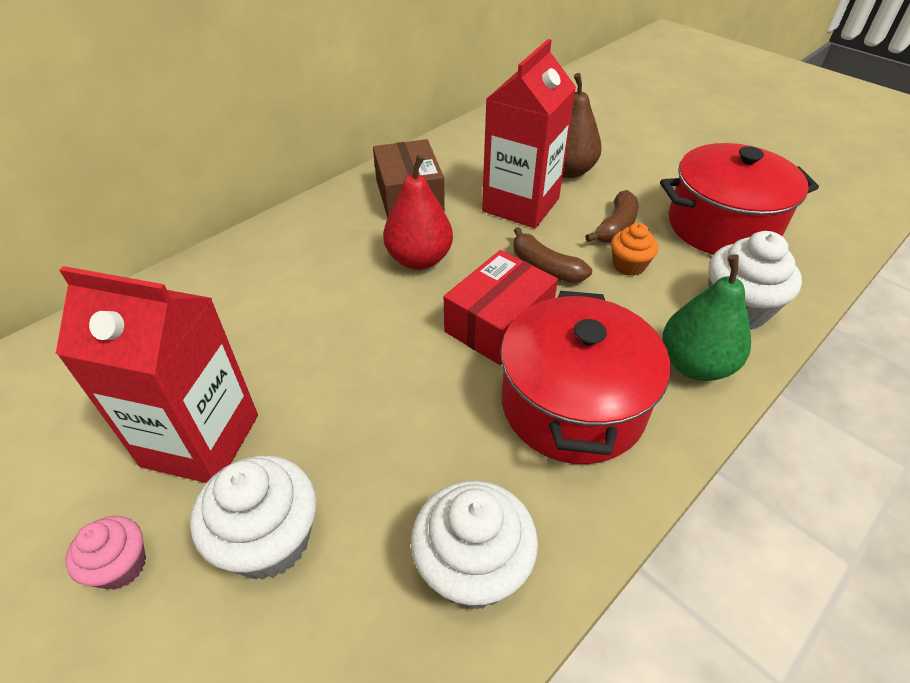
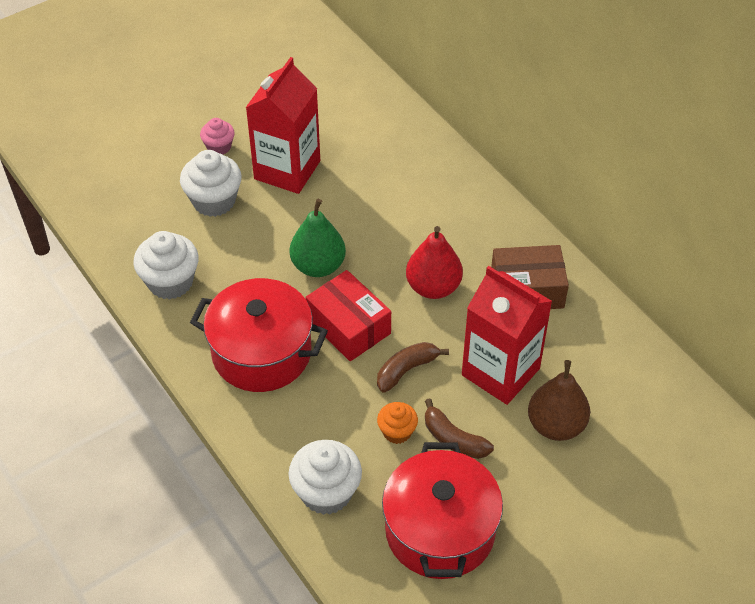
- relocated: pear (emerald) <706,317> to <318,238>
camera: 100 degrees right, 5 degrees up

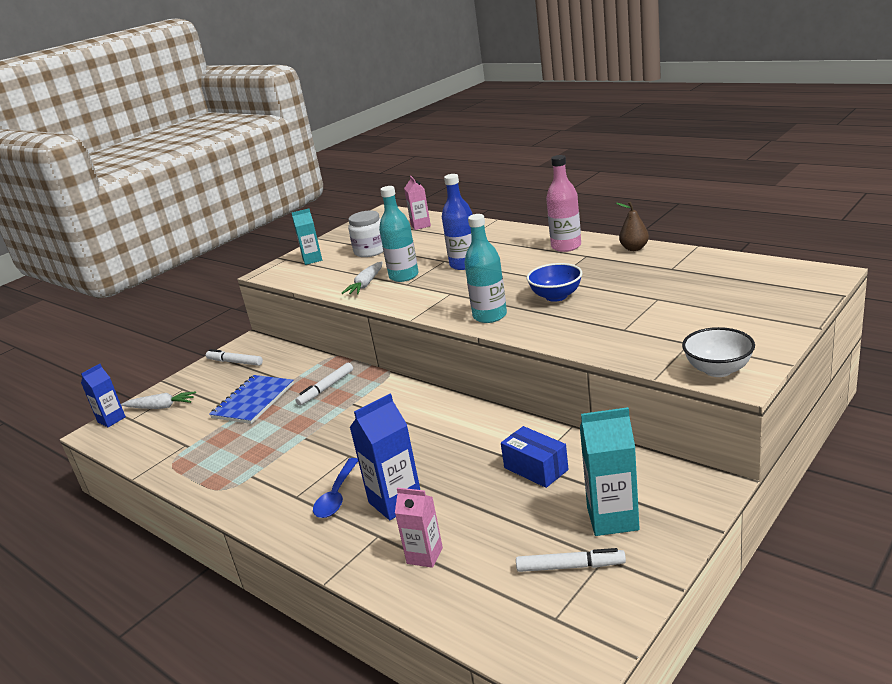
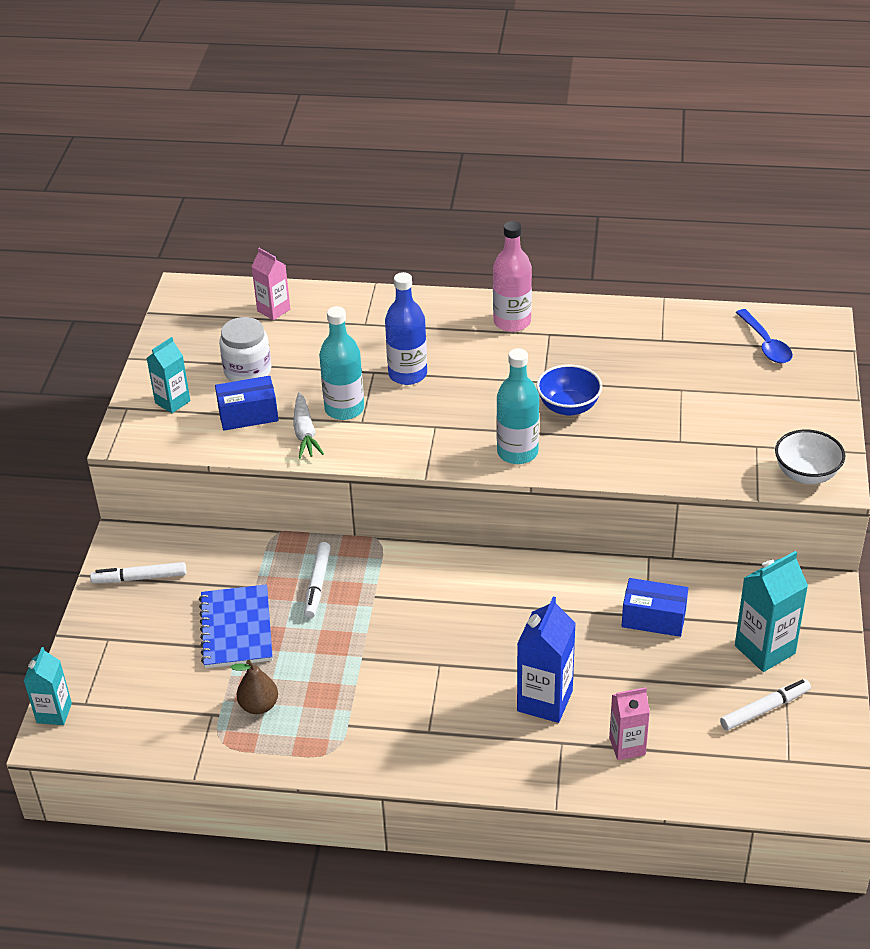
- relocated: pear (dark brown) <632,226> to <254,687>
- colour: carton (cobalt) <103,395> to carton (teal) <48,686>
- missing: toy carrot (white) <158,400>
- relocated: teaspoon (cobalt) <335,488> to <764,336>
- appeared: parcel (cobalt) <246,403>
camera: 35 degrees left, 15 degrees up

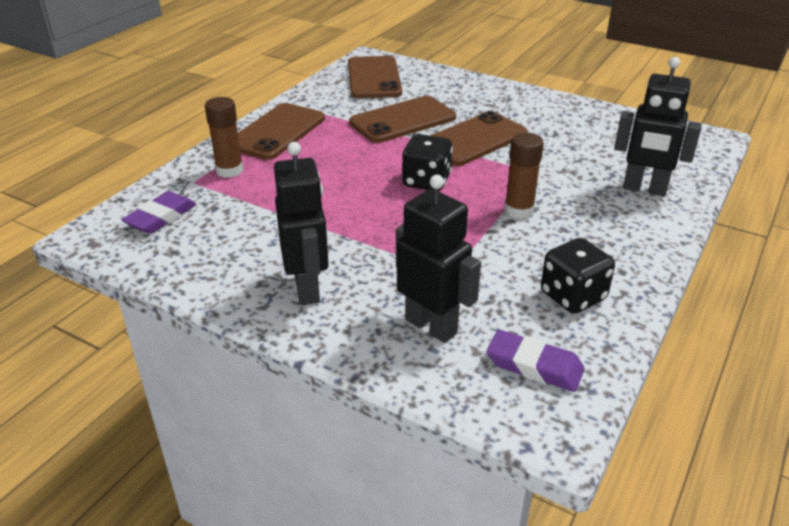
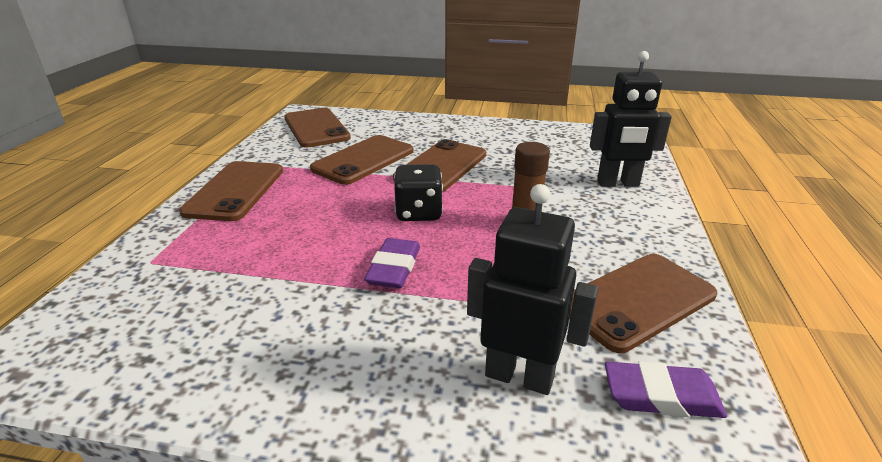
- missing: glue stick (dark brown) <224,137>
- missing: robot (jet-black) <301,223>
- relocated: pencil eraser (purple) <158,212> to <392,263>
- exchanged: die (jet-black) <578,276> to phone (dark brown) <643,303>
camera: 20 degrees left, 5 degrees down

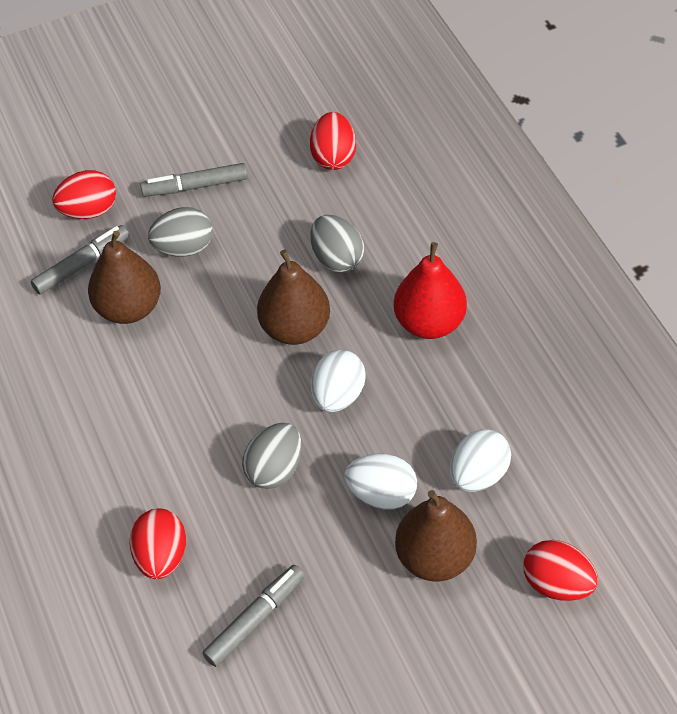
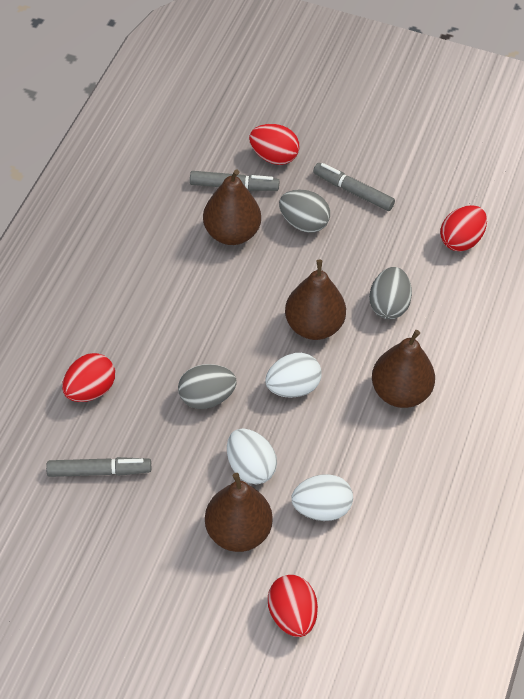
- colour: pear (red) <430,290> to pear (dark brown) <403,369>
camera: 40 degrees right, 0 degrees up

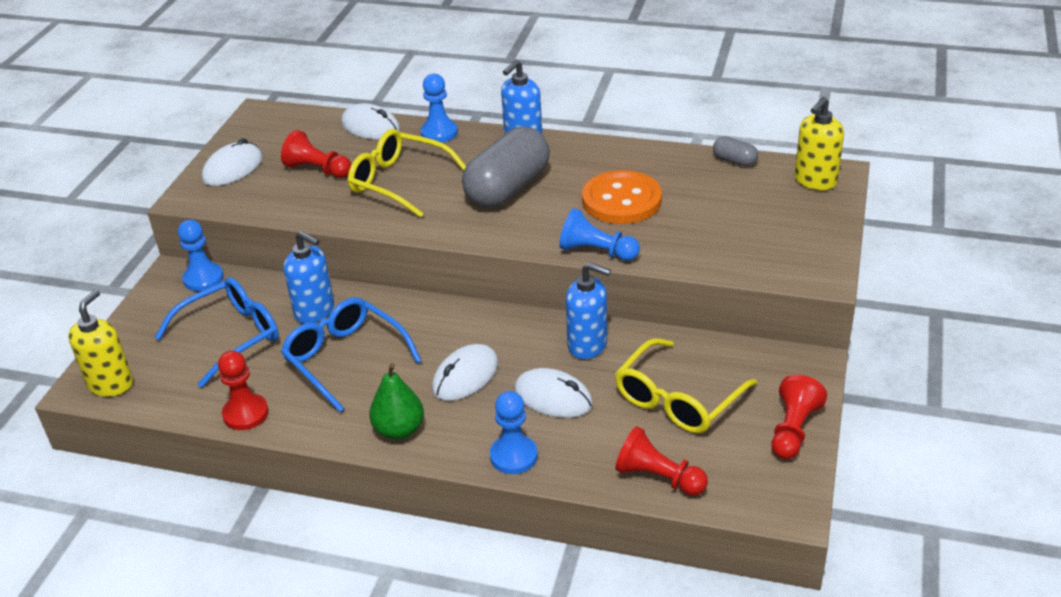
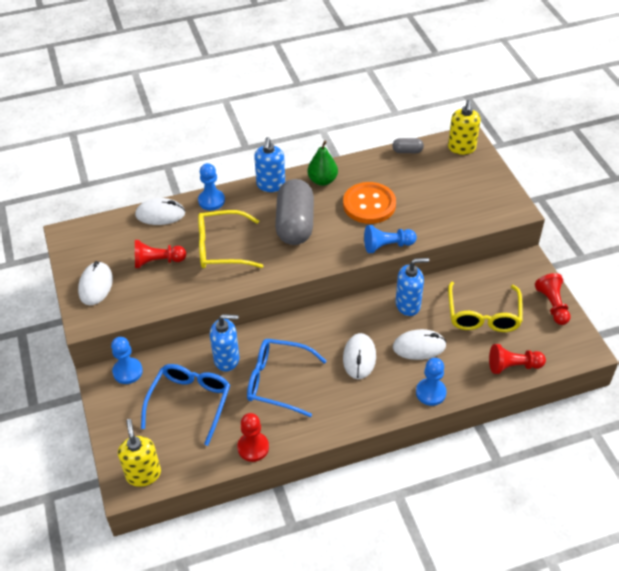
- relocated: pear (emerald) <396,401> to <322,163>
camera: 35 degrees left, 10 degrees up

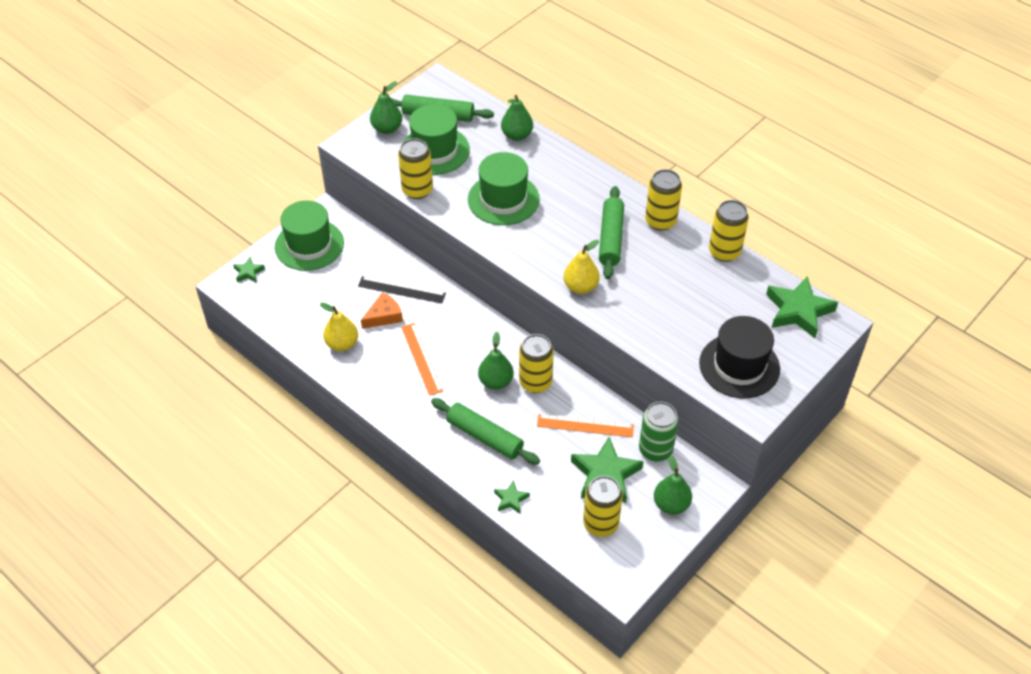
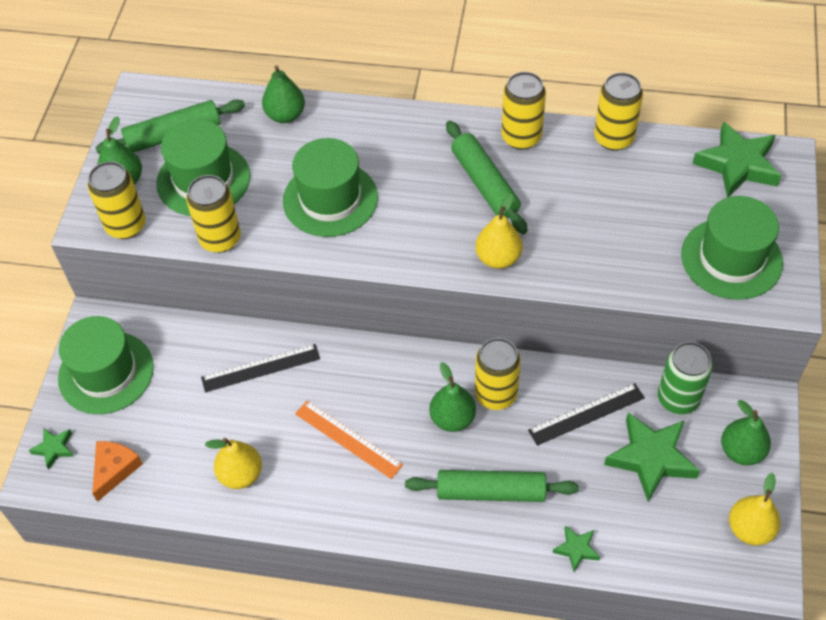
- relocated: piece of cheese (bright orange) <382,310> to <117,471>
- colour: hat (jet-black) <739,357> to hat (emerald) <732,248>
- colour: ruler (bright orange) <585,425> to ruler (jet-black) <586,414>
- relocated: can (golden) <603,506> to <117,200>
- appeared: pear (golden) <755,509>
camera: 30 degrees left, 5 degrees up

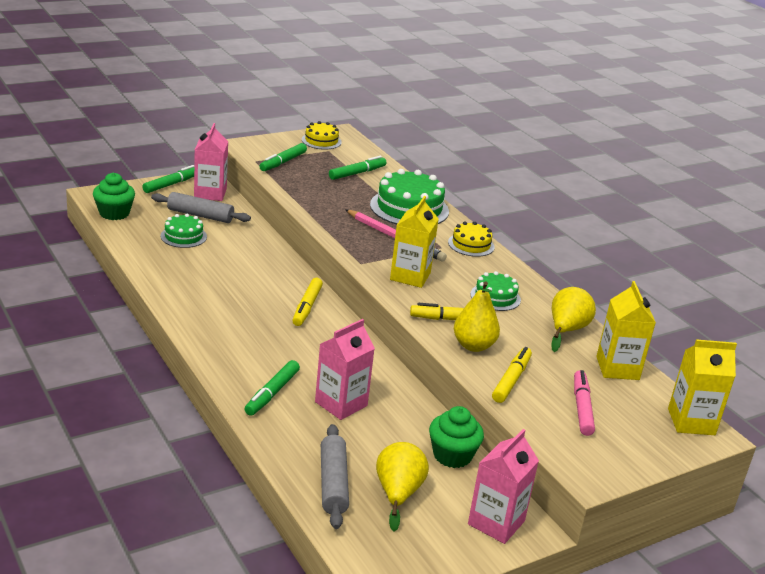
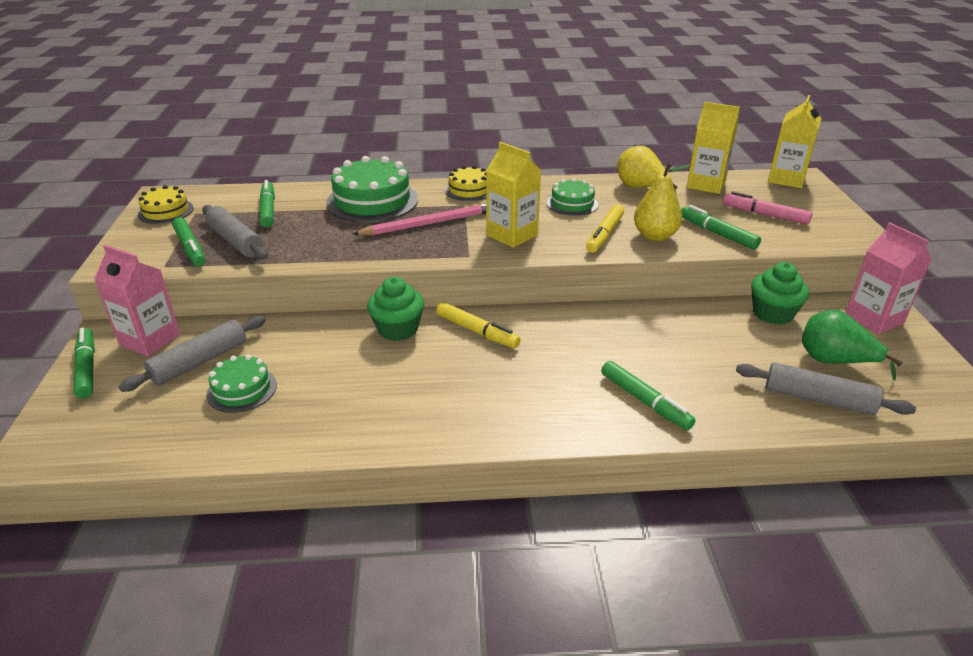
- relocated: fairy cake (emerald) <114,196> to <395,309>
- missing: carton (pink) <345,369>
- colour: marker (golden) <512,375> to marker (emerald) <721,227>
- colour: pear (golden) <402,486> to pear (emerald) <852,345>
- appeared: dough roller (grey) <235,232>
camera: 60 degrees left, 5 degrees up

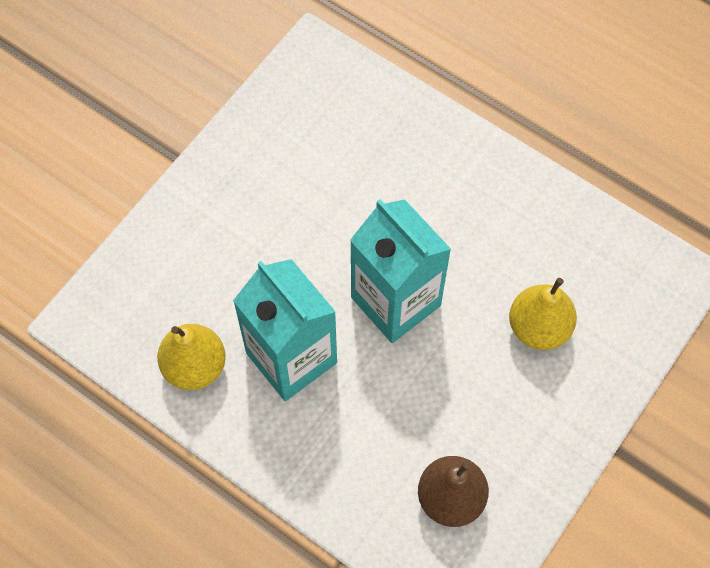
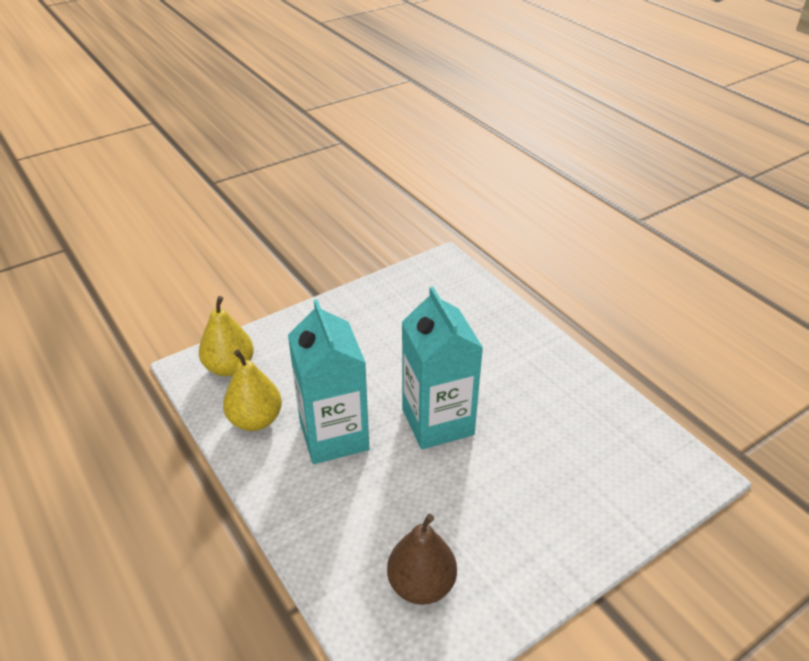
- relocated: pear (golden) <543,314> to <226,336>
camera: 20 degrees right, 25 degrees down

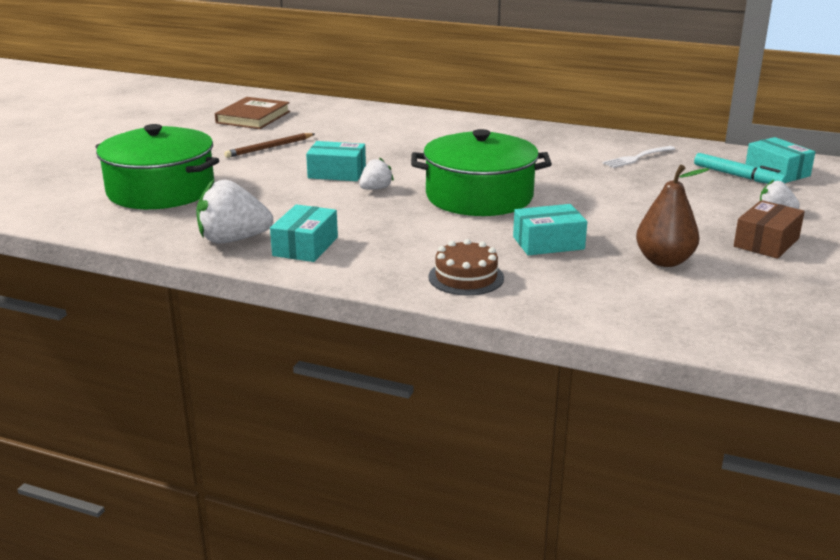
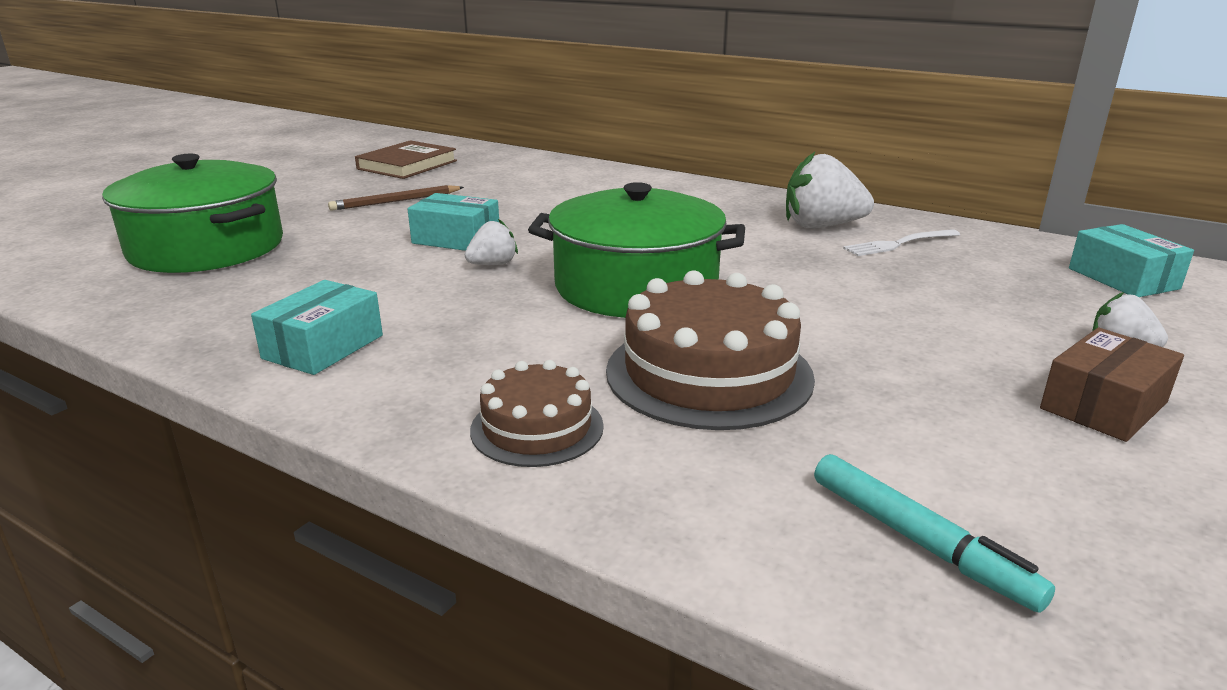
- relocated: marker (teal) <740,168> to <934,533>
- missing: pear (dark brown) <673,216>
- relocated: strawberry (white) <234,211> to <830,190>
- exchanged: parcel (teal) <550,229> to layer cake (dark brown) <710,350>
camera: 10 degrees right, 0 degrees up

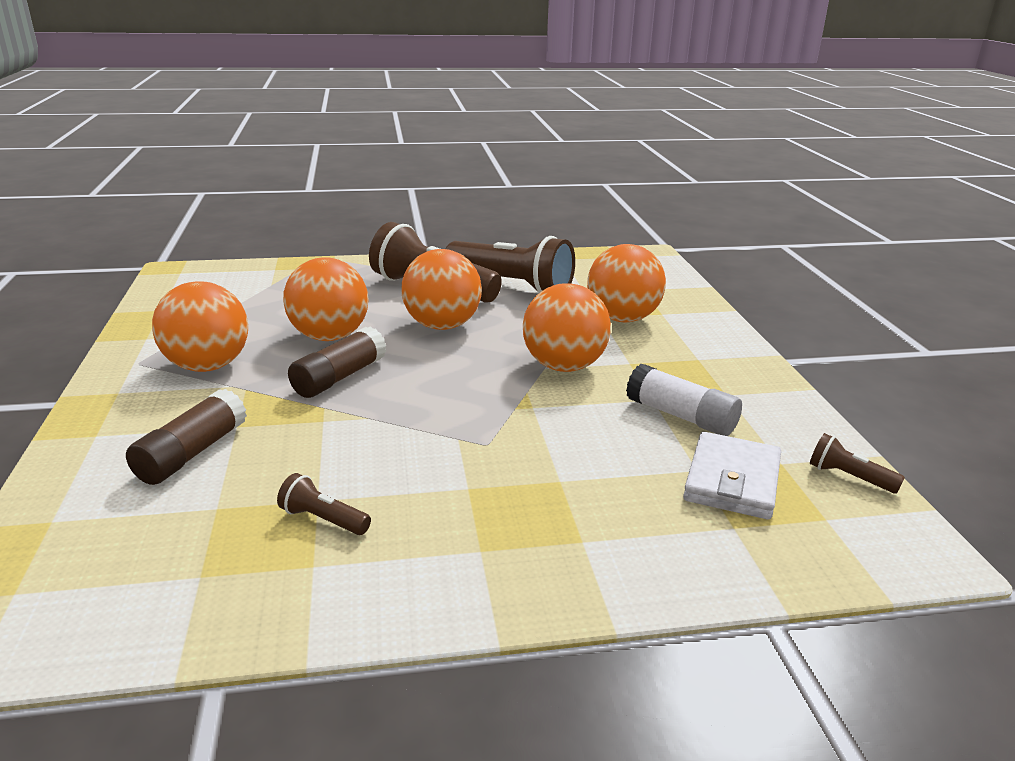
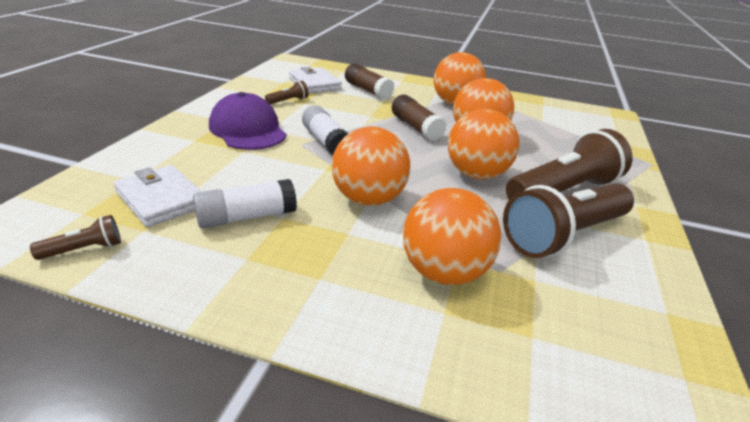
- appeared: wallet (white) <315,80>
- appeared: baseball cap (purple) <248,121>
- appeared: glue stick (white) <325,130>
camera: 115 degrees right, 5 degrees up

